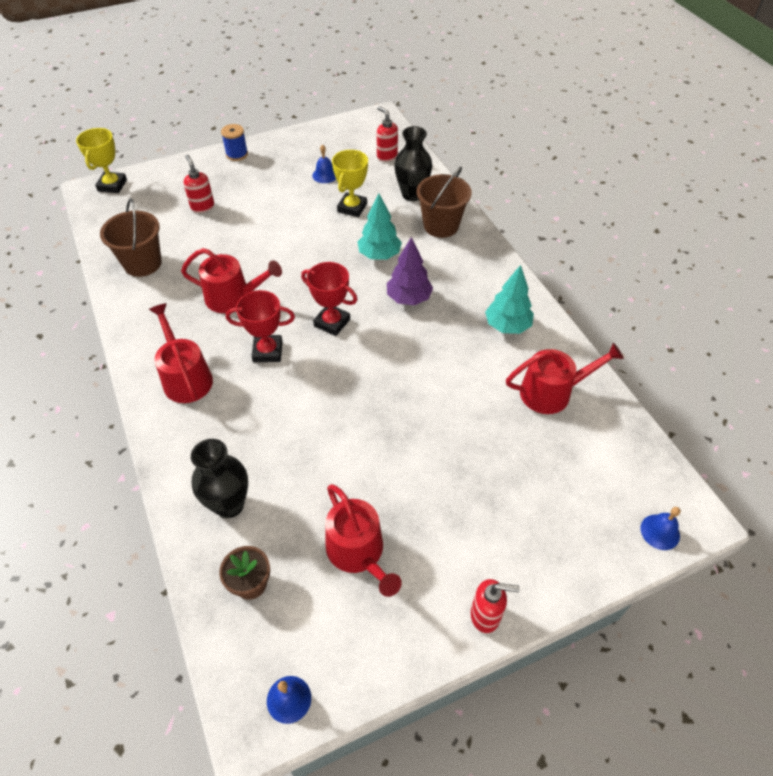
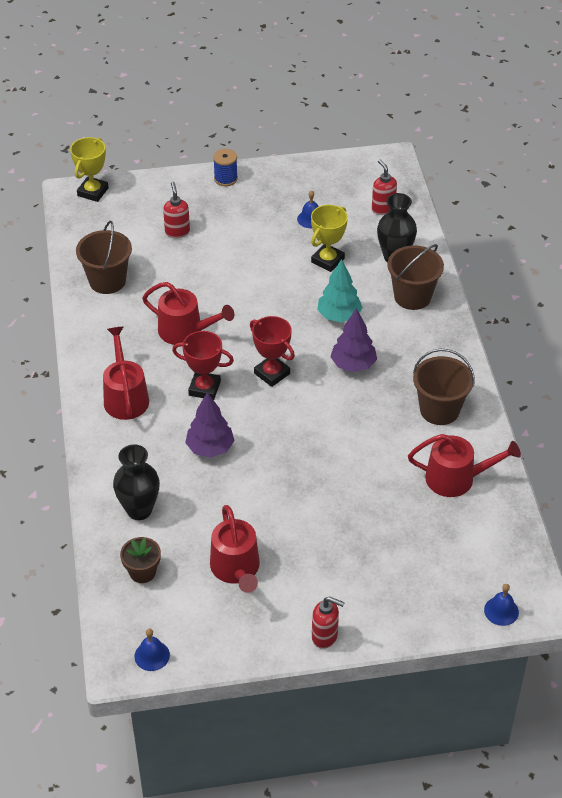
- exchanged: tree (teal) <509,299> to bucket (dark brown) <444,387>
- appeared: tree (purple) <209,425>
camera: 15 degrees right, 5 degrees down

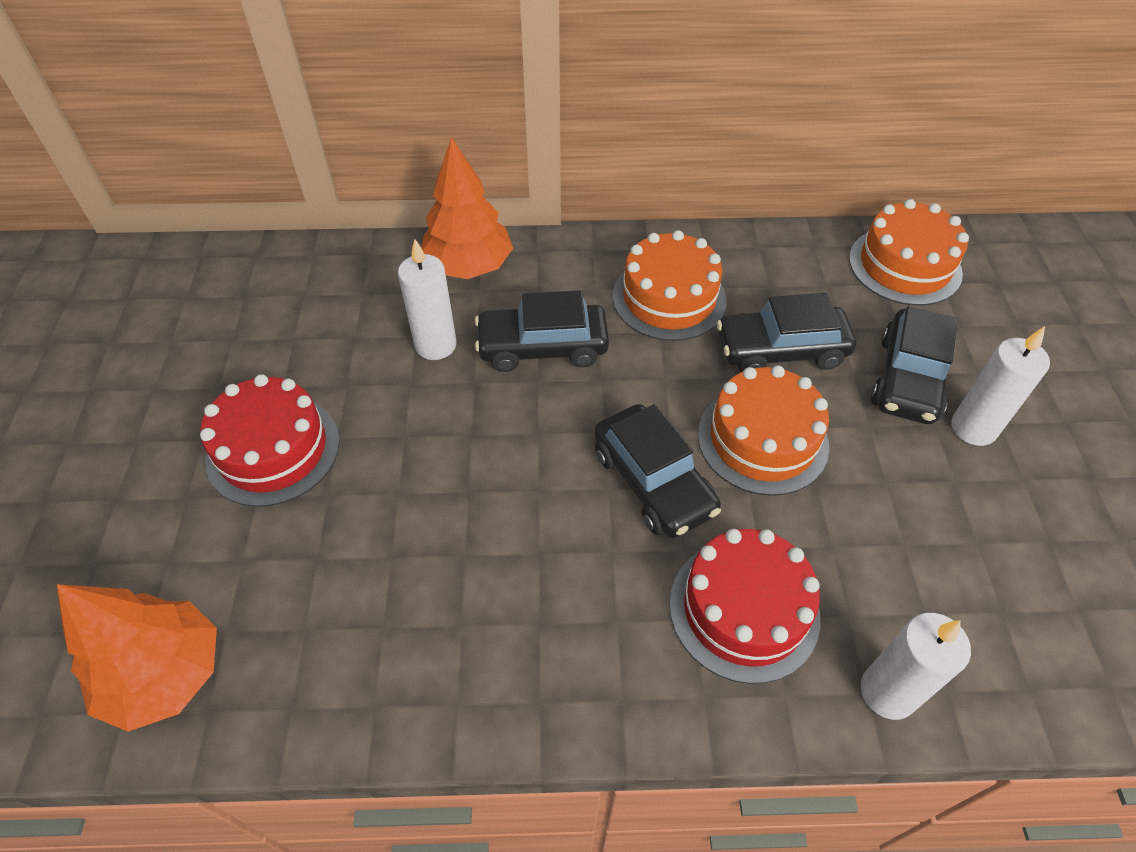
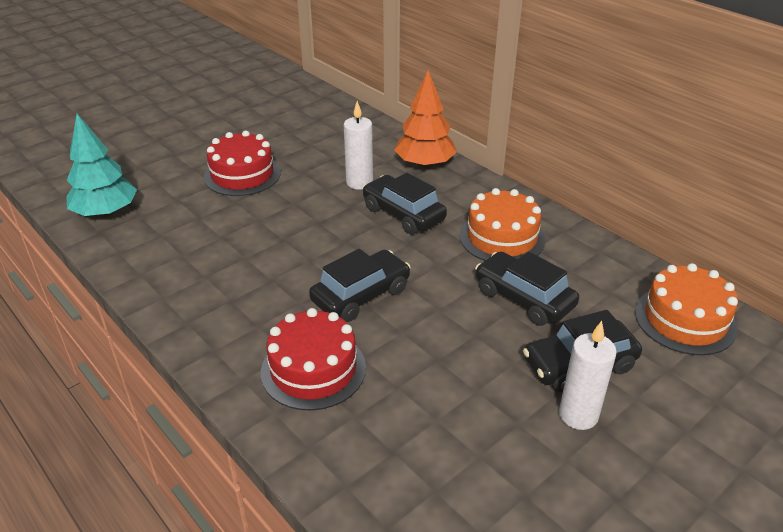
- missing: layer cake (bright orange) <763,430>
- spun: toy car (jet-black) <657,471> = <360,285> 150 degrees counterclockwise
- colour: tree (bright orange) <137,658> to tree (teal) <101,165>
- missing: candle (white) <916,666>
camera: 50 degrees right, 15 degrees down

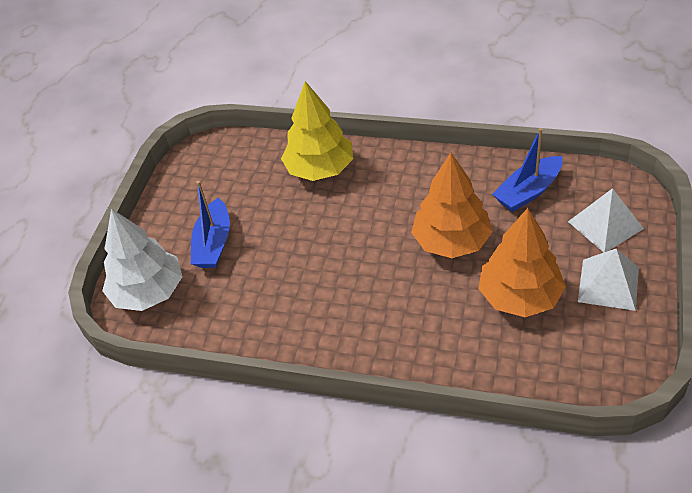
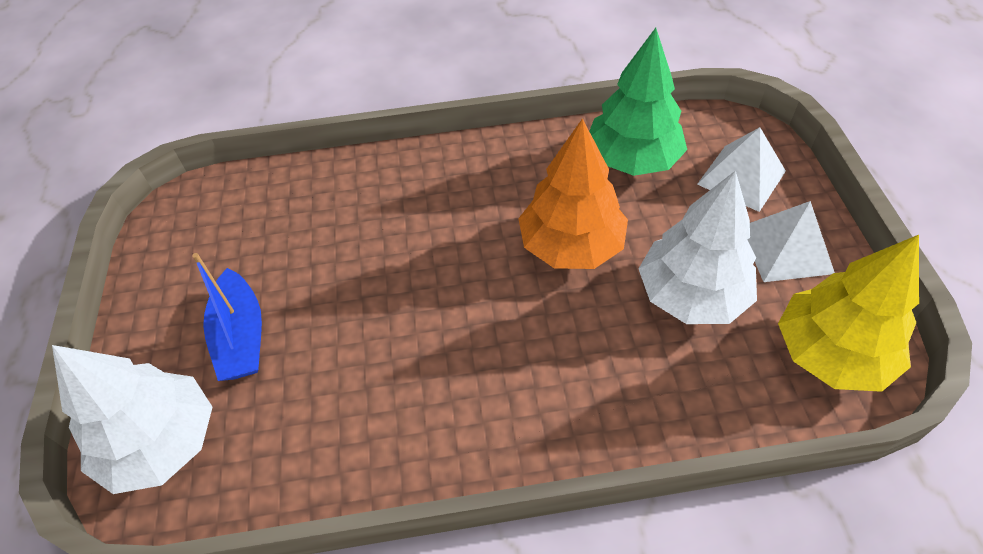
- relocated: tree (golden) <317,131> to <848,313>
- exchanged: boat (cobalt) <527,170> to tree (emerald) <638,102>
- colour: tree (bright orange) <522,262> to tree (white) <697,247>
camera: 25 degrees left, 5 degrees up

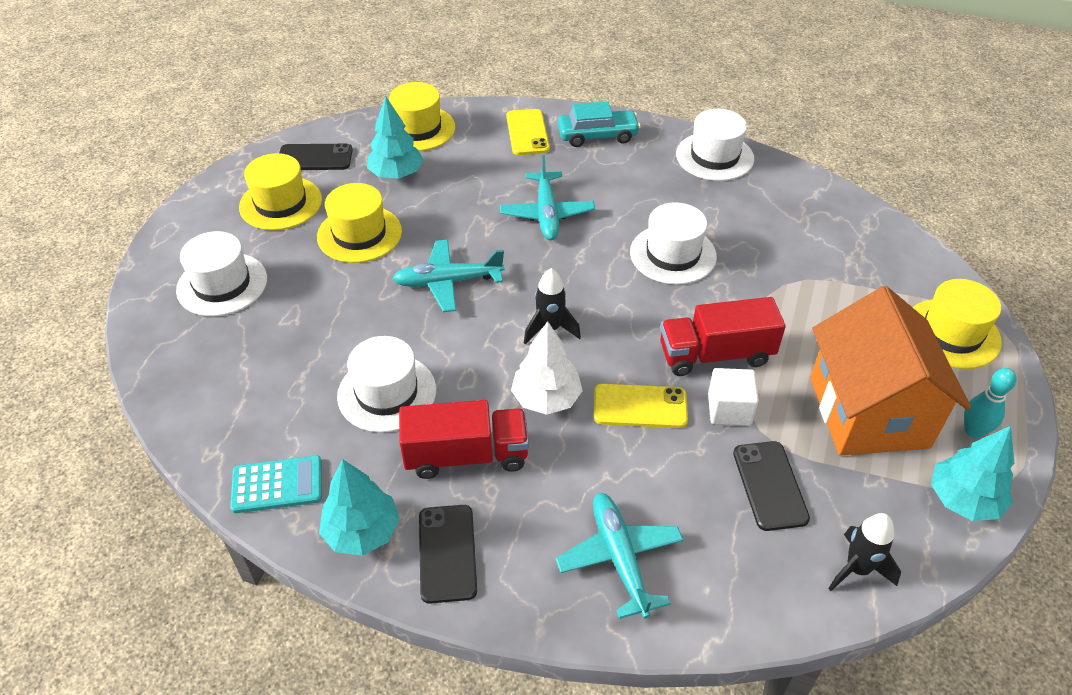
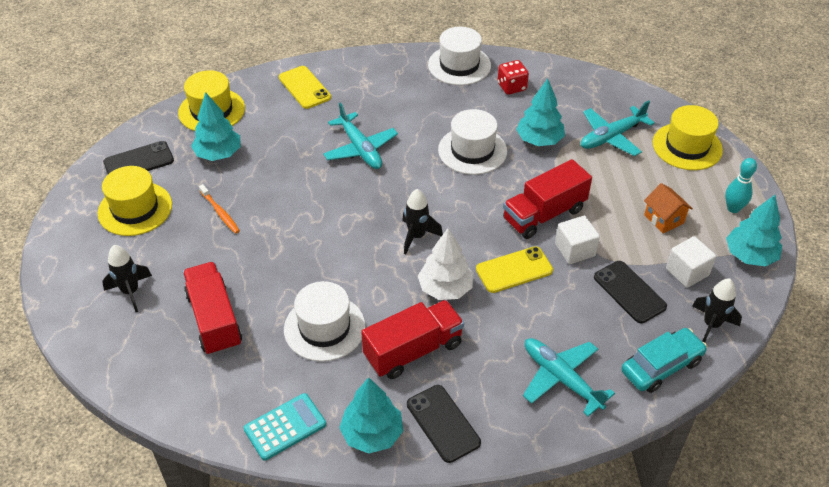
- relocated: toy car (teal) <599,124> to <664,360>
- exchanged: hat (golden) <359,223> to tooth brush (bright orange) <219,209>
- exchanged: hat (white) <221,274> to spaceship (jet-black) <127,278>
- relocated: toy plane (teal) <448,276> to <618,128>
- size: house (bright orange) <890,371> = <668,208> x0.40
- appeared: die (red) <513,77>
- appeared: tree (teal) <540,112>
- appeared: cube (white) <691,262>
- appeared: toy truck (red) <212,308>
camera: 25 degrees left, 0 degrees up

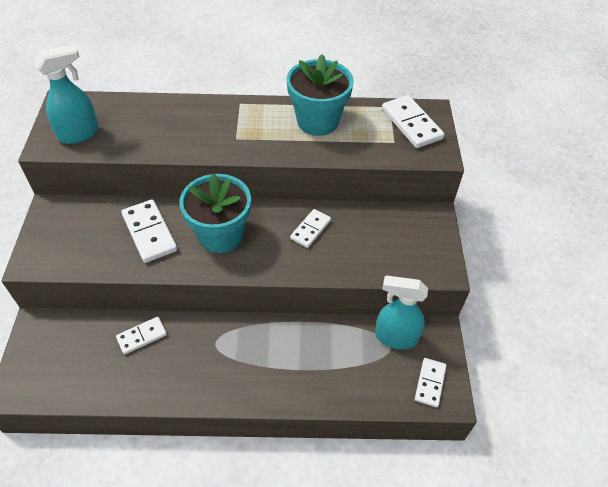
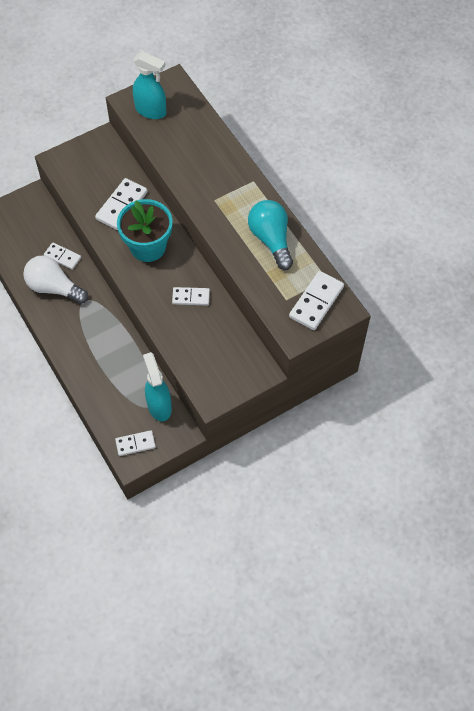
- exchanged: plant pot (teal) <320,95> to light bulb (teal) <270,235>
- appeared: light bulb (white) <55,279>
camera: 60 degrees right, 10 degrees up

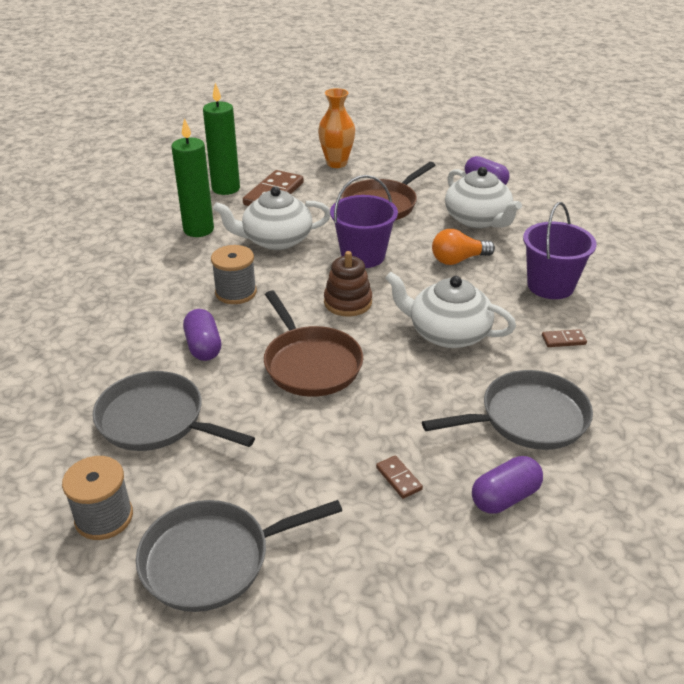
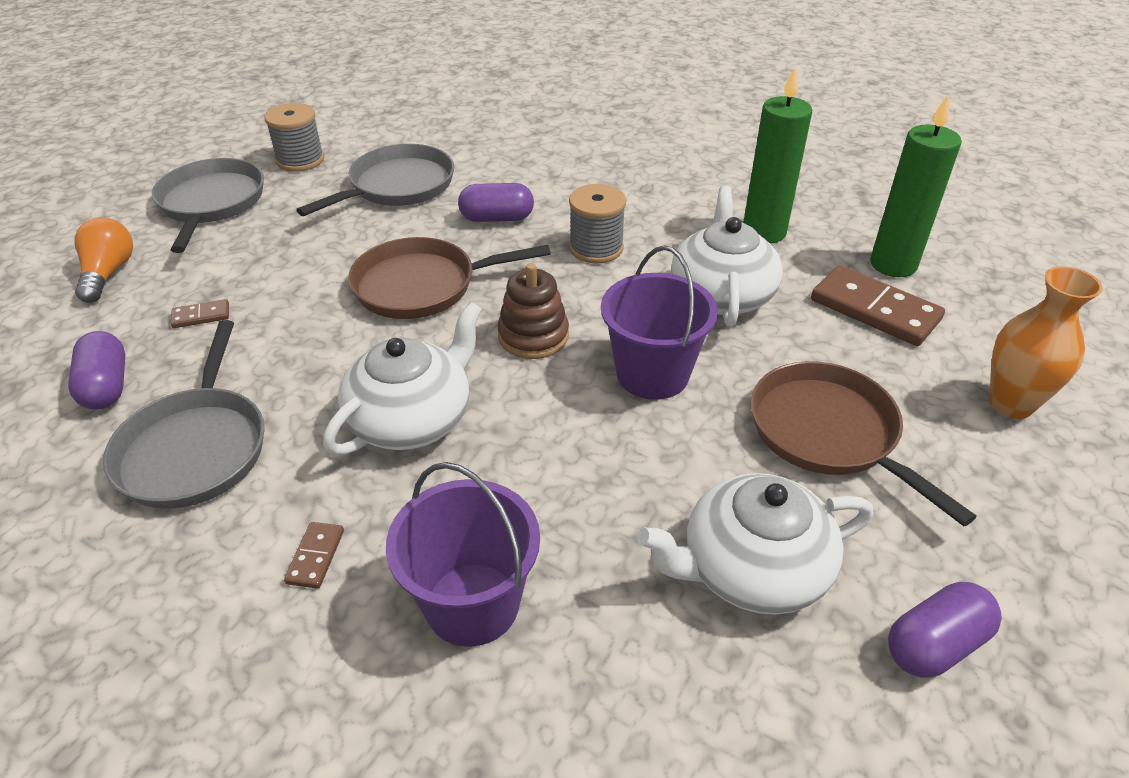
- relocated: light bulb (bright orange) <463,247> to <103,260>
camera: 105 degrees right, 5 degrees up

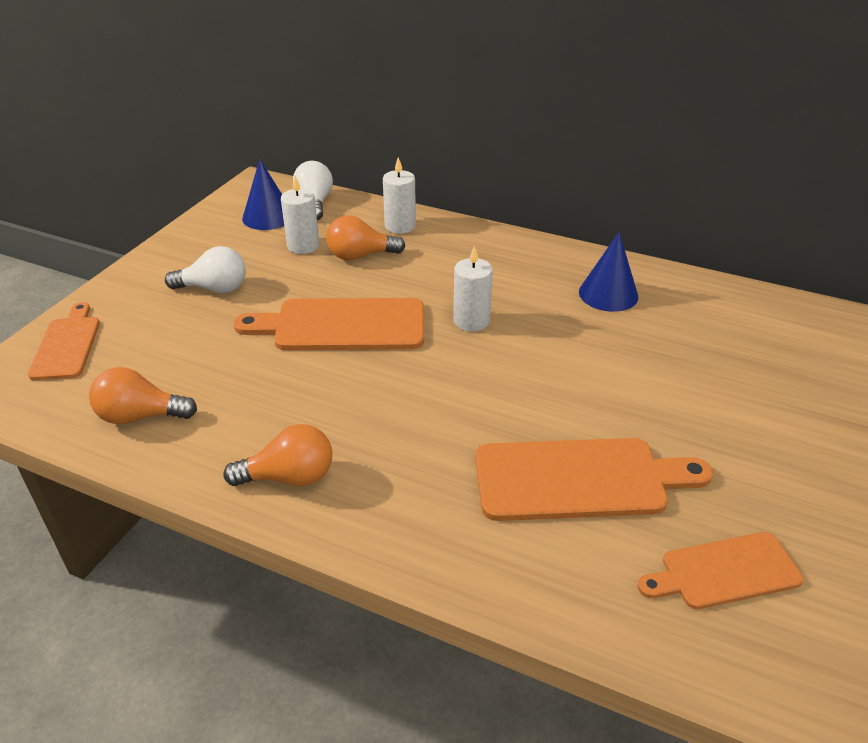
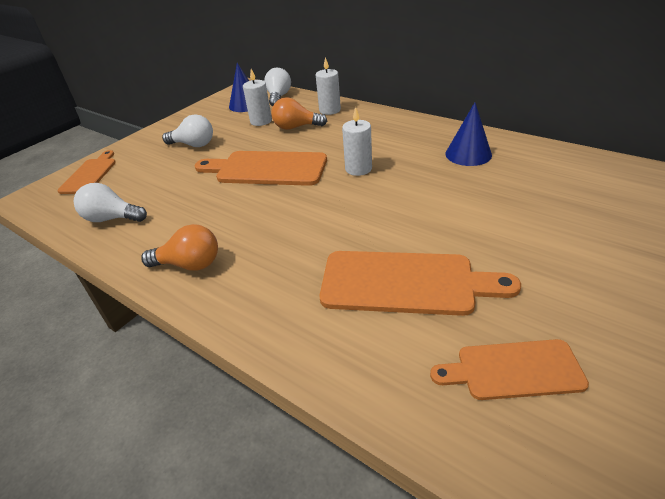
- colour: light bulb (bright orange) <143,395> to light bulb (white) <110,202>
camera: 15 degrees right, 0 degrees up

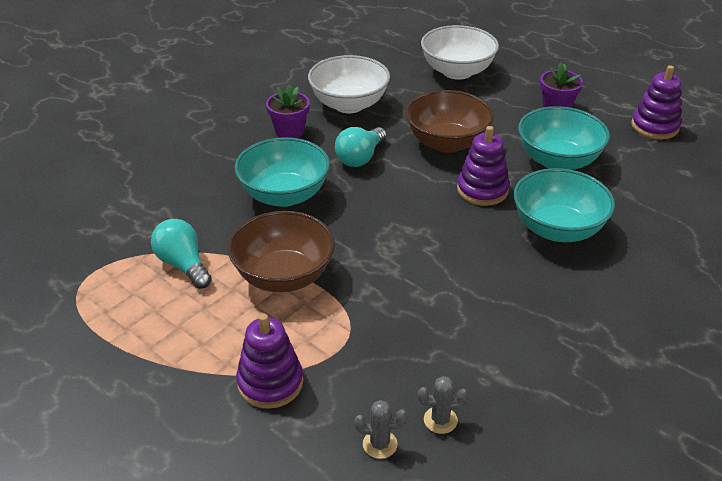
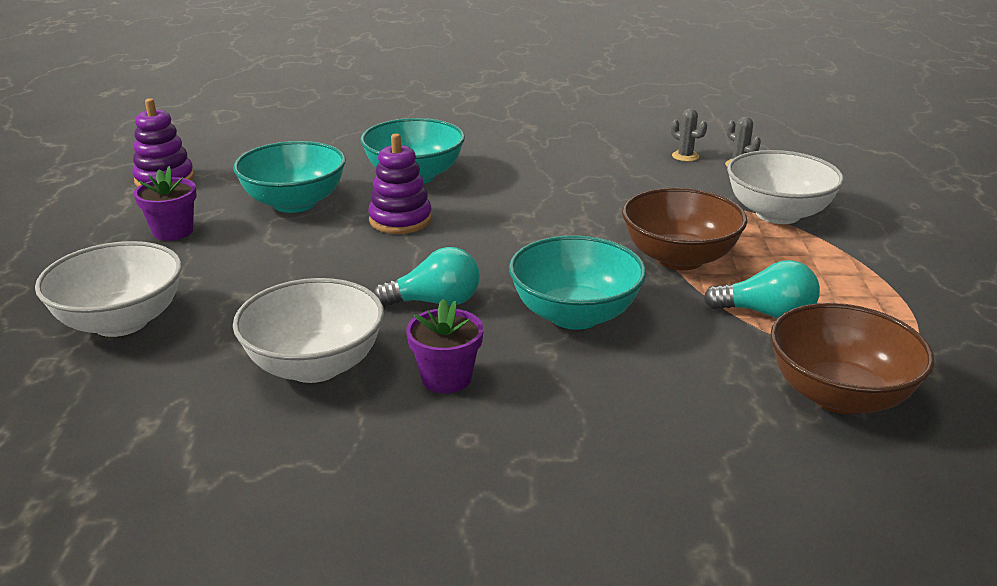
- relocated: serving bowl (dark brown) <449,121> to <852,358>
- spun: light bulb (teal) <181,254> = <762,289> 90 degrees counterclockwise
- exchanged: ring stacker (purple) <269,361> to serving bowl (white) <785,187>
camera: 130 degrees left, 10 degrees down

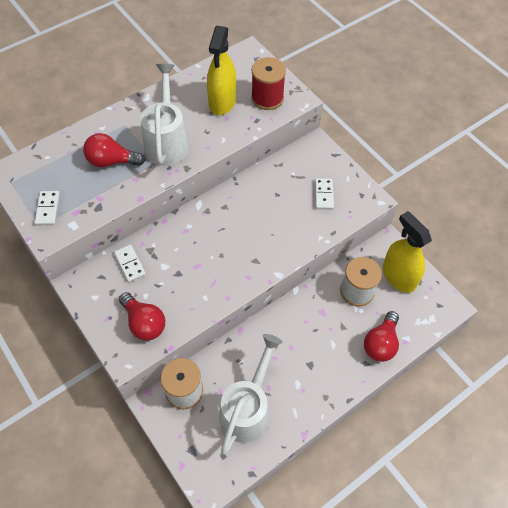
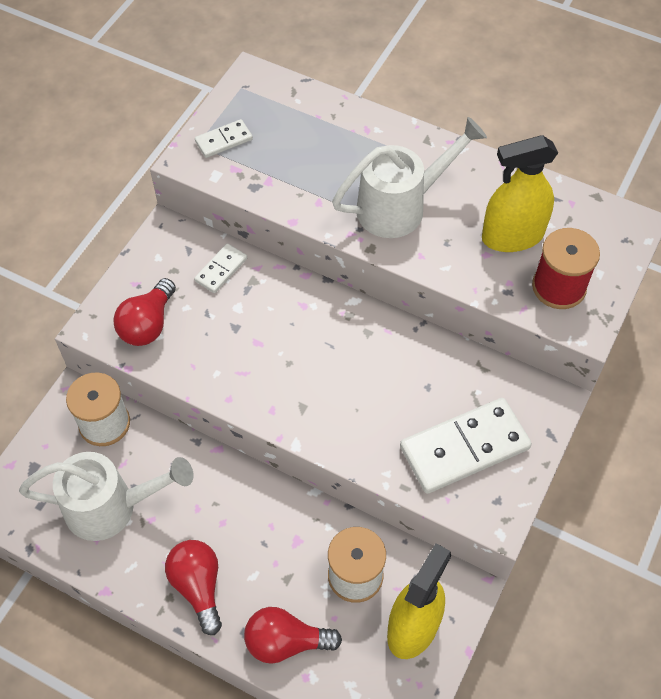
- relocated: light bulb (red) <114,150> to <193,587>
- size: domino (white) <324,194> = <466,446> x2.02
camera: 65 degrees right, 0 degrees up

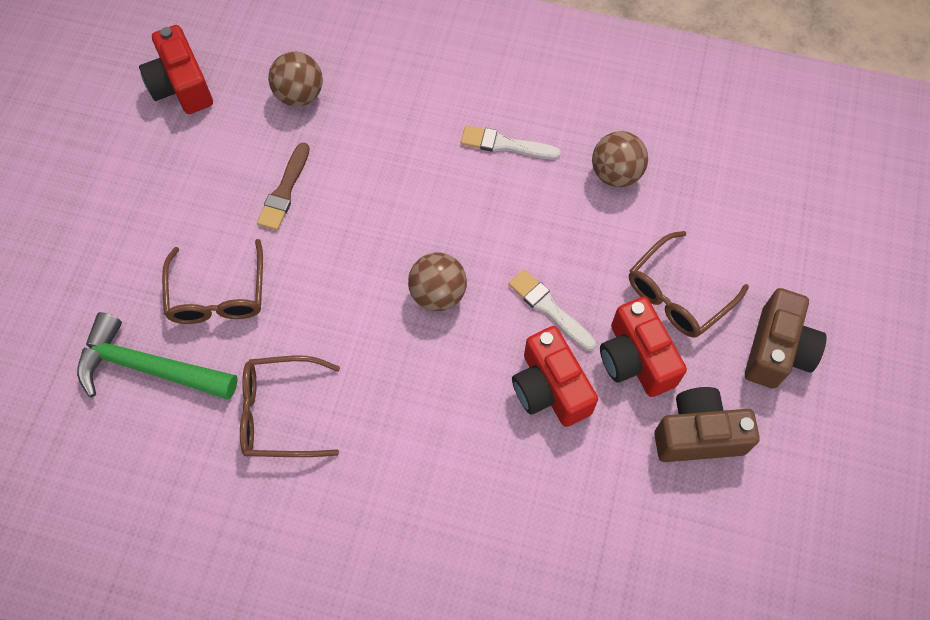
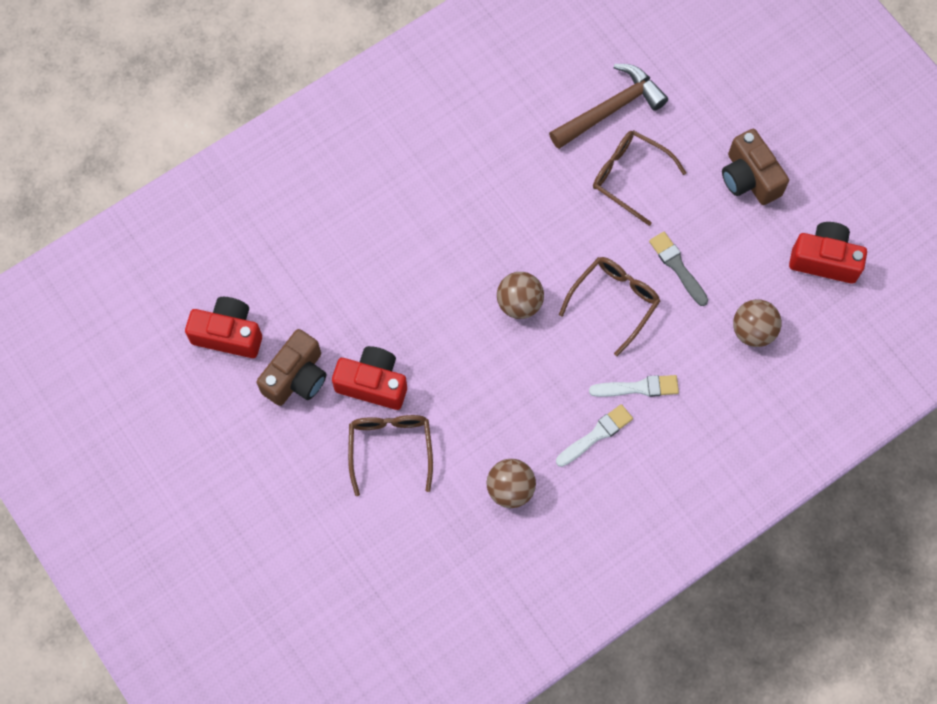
- colour: brush (dark brown) <283,186> to brush (grey) <678,269>
- relocated: brush (white) <552,310> to <634,386>
- relocated: photo camera (dark brown) <786,338> to <755,167>
- colour: hammer (emerald) <157,355> to hammer (dark brown) <608,106>
- relocated: photo camera (red) <555,376> to <223,327>
- relocated: spectacles (dark brown) <290,406> to <609,306>
camera: 130 degrees right, 5 degrees up

